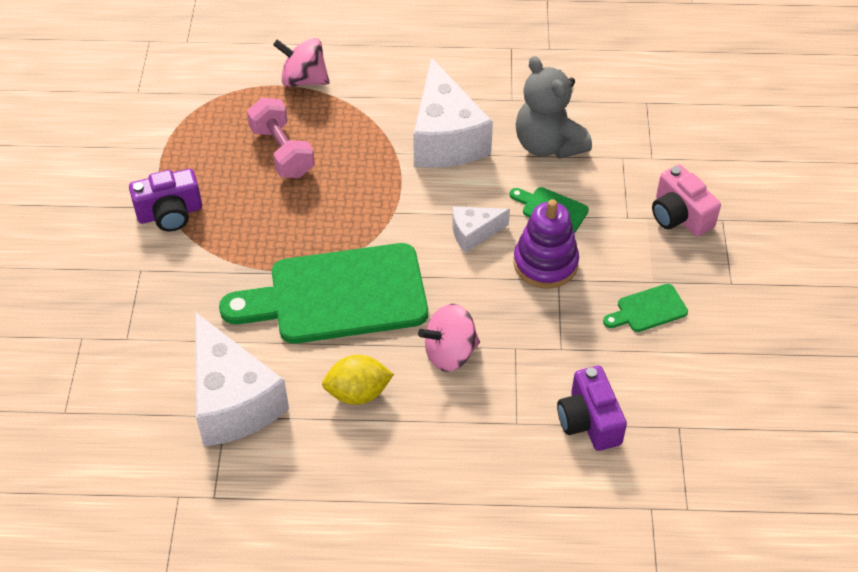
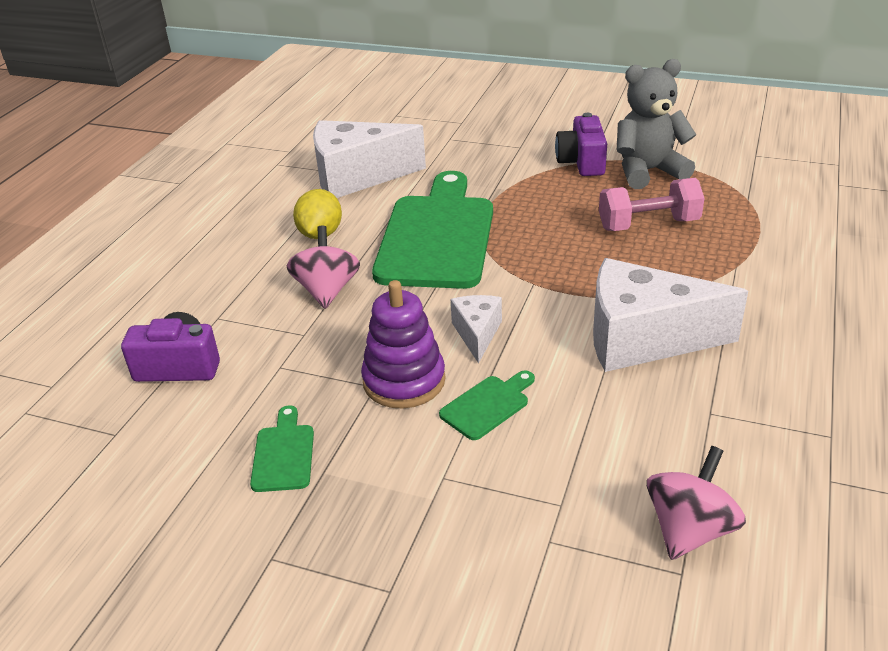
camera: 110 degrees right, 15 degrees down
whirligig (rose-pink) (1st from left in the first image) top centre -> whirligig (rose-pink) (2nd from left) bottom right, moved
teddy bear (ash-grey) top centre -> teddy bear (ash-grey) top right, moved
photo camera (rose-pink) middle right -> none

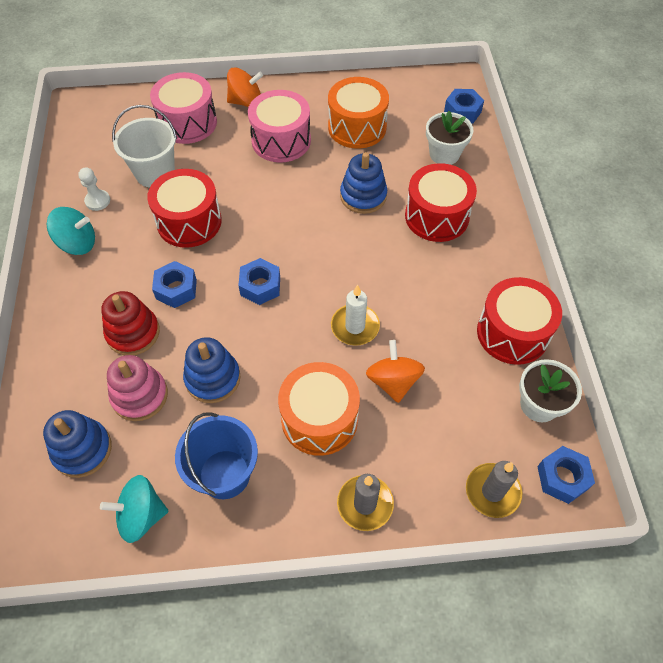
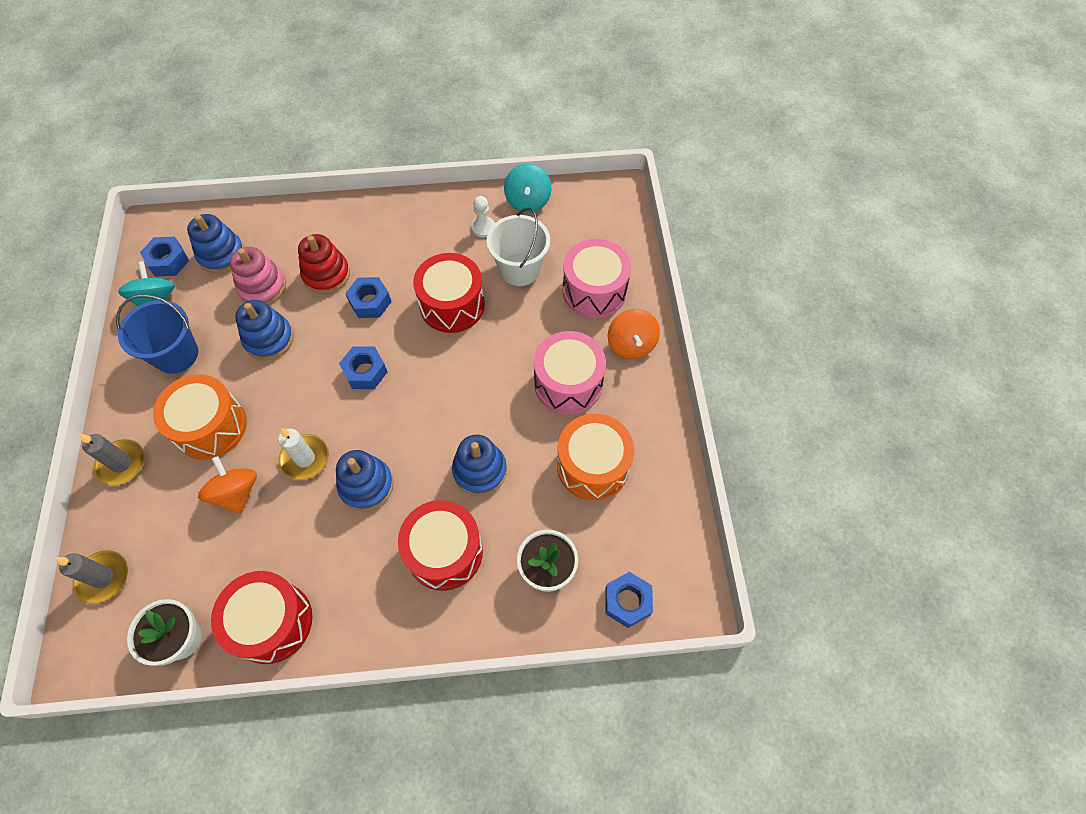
camera: 90 degrees right, 5 degrees up
whirligig (turquoise) (1st from left in the first image) middle left -> whirligig (turquoise) (2nd from left) top centre, moved
whirligig (bright orange) (2nd from left in the first image) centre -> whirligig (bright orange) (1st from left) middle left, 105 degrees counterclockwise
hex nut (royal blue) (4th from left in the first image) bottom right -> hex nut (royal blue) (1st from left) top left, moved
none -> stacking toy (royal blue) (3rd from left) centre

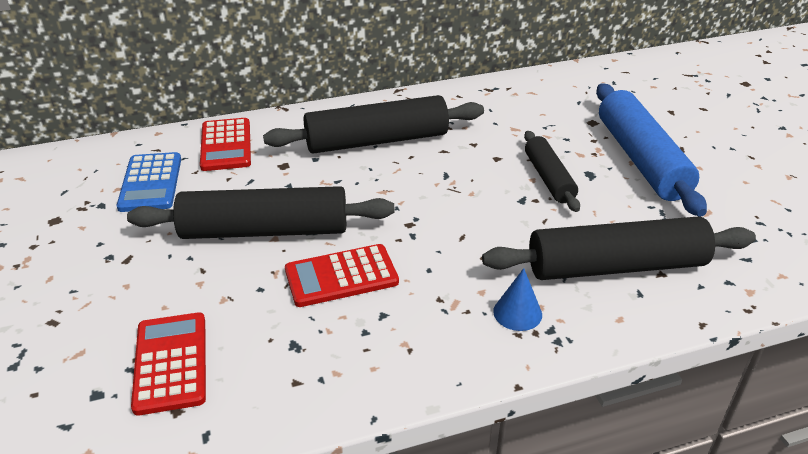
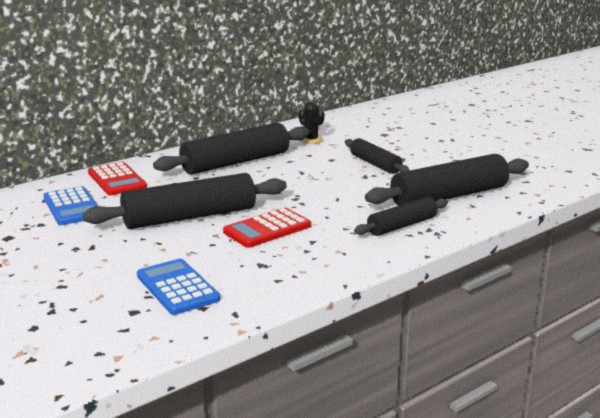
camera: 20 degrees left, 15 degrees down
pastry roller (royal blue) top right -> none
cone (royal blue) centre -> pastry roller (jet-black) (4th from left) middle right
calculator (red) (1st from left) bottom left -> calculator (royal blue) (2nd from left) bottom left
none -> saguaro cactus (jet-black) top centre

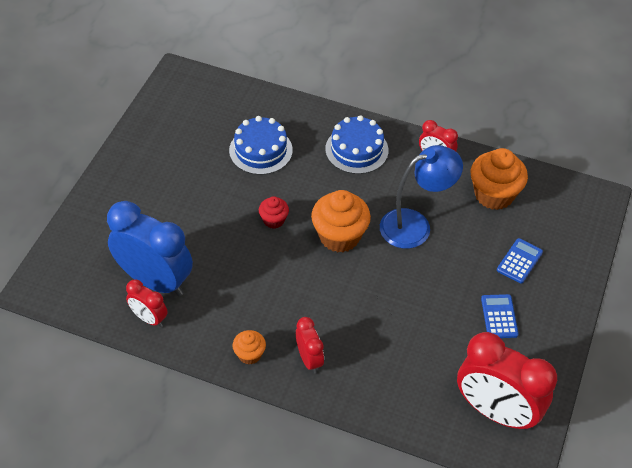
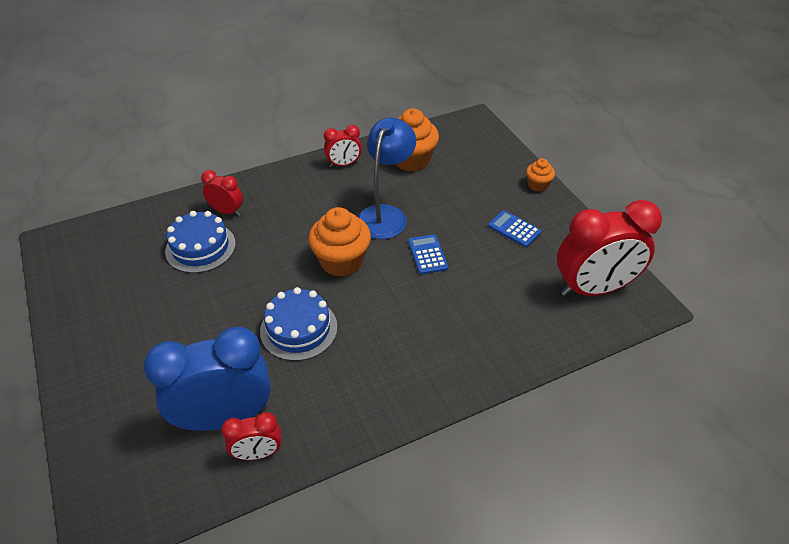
camera: 45 degrees left, 5 degrees down
gateau (royal blue) (2nd from left) top centre -> gateau (royal blue) (2nd from left) centre, moved
cupcake (red) centre -> none
calculator (royal blue) (2nd from left in the first image) middle right -> calculator (royal blue) (1st from left) centre, moved
alarm clock (red) (2nd from left in the first image) bottom centre -> alarm clock (red) (1st from left) middle left, moved
cupcake (bright orange) (1st from left in the first image) bottom centre -> cupcake (bright orange) (3rd from left) top right, moved

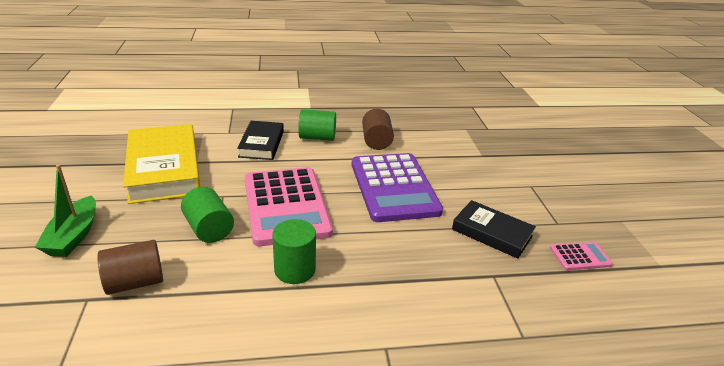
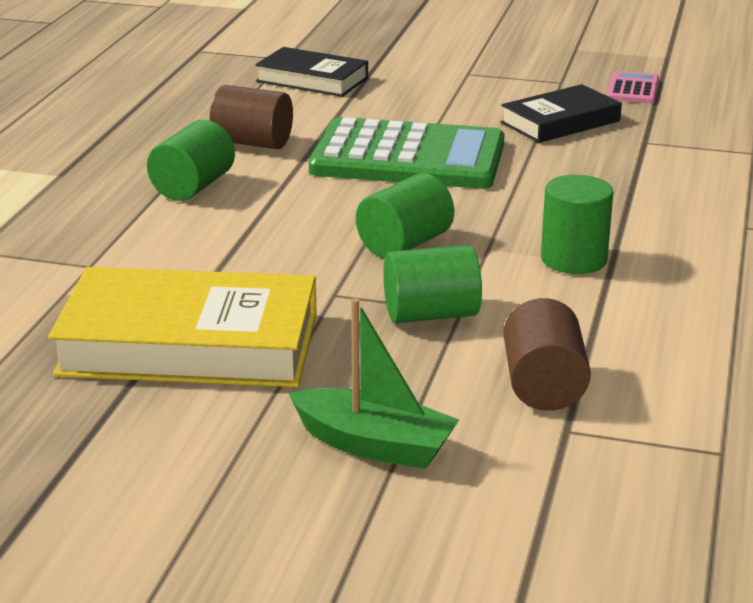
camera: 65 degrees left, 5 degrees down
hardcover (jet-black) (1st from left) centre -> hardcover (jet-black) (1st from left) top centre, moved
calculator (violet) centre -> calculator (emerald) top centre
calculator (rose-pink) (1st from left) centre -> solid cylinder (emerald) (2nd from left) centre

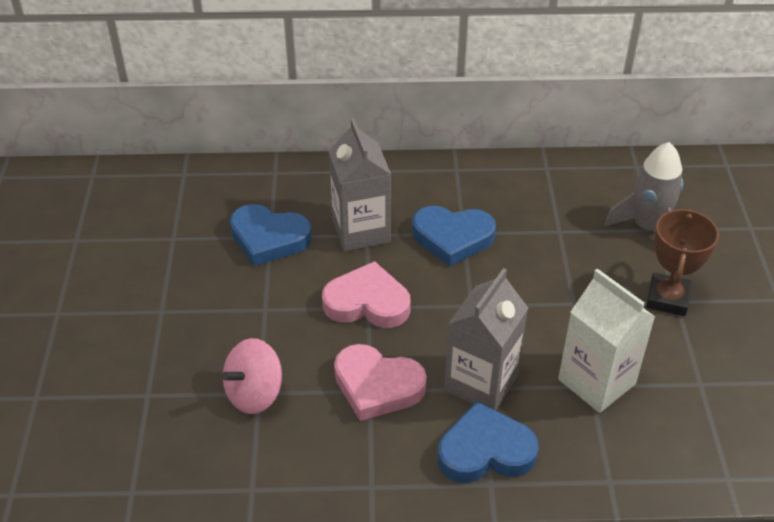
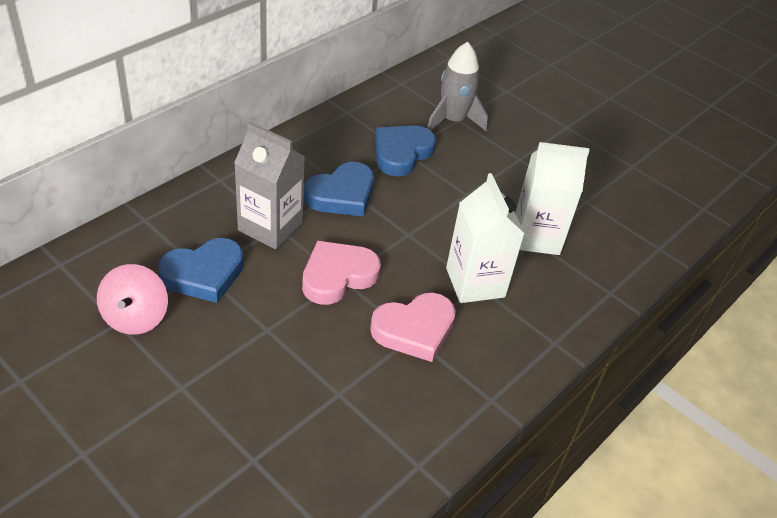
camera: 50 degrees left, 0 degrees up
award cup (dark brown) middle right -> none
milk carton (ash-grey) (2nd from left) centre -> milk carton (white) (1st from left) centre
whirligig (rose-pink) bottom left -> whirligig (rose-pink) middle left, moved
heart shape (royal blue) (3rd from left) bottom centre -> heart shape (royal blue) (3rd from left) top centre, moved

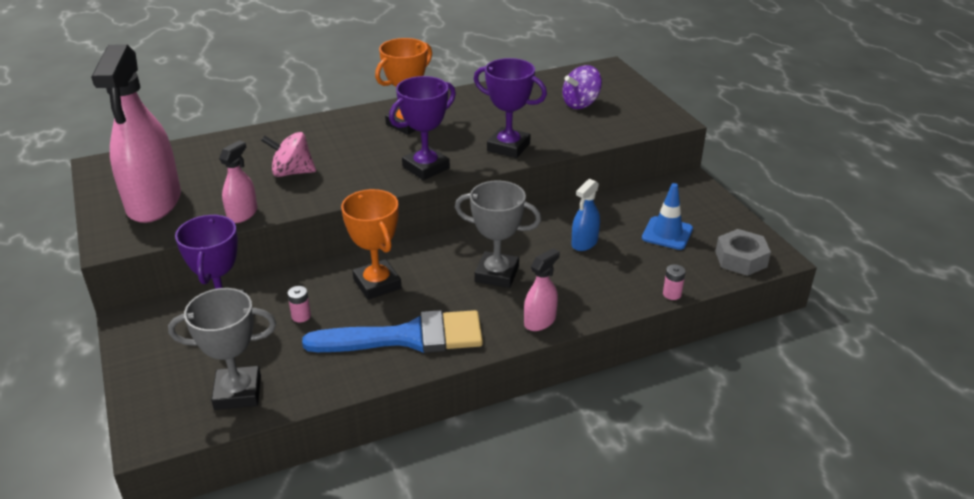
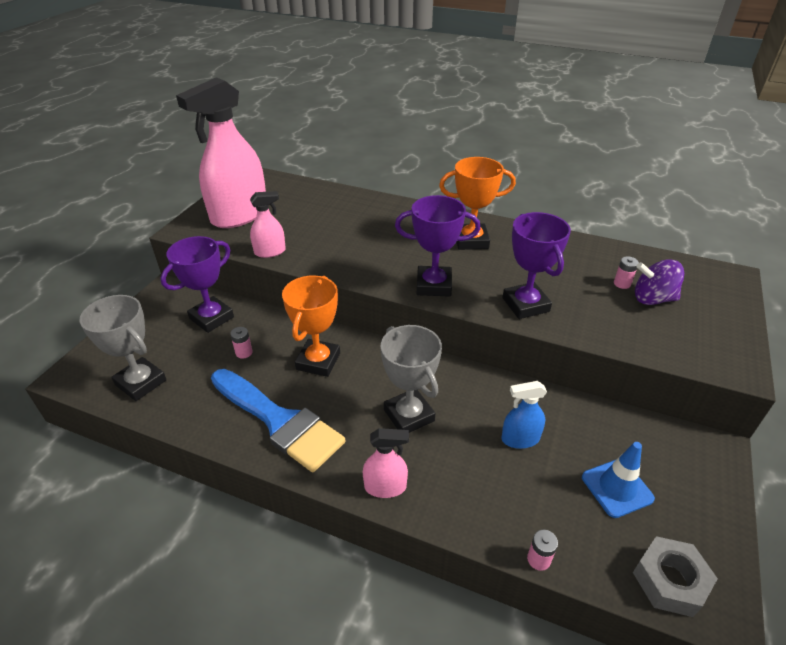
camera: 45 degrees right, 5 degrees up
whirligig (rose-pink) top left -> none
none -> battery (rose-pink) (3rd from left) middle right

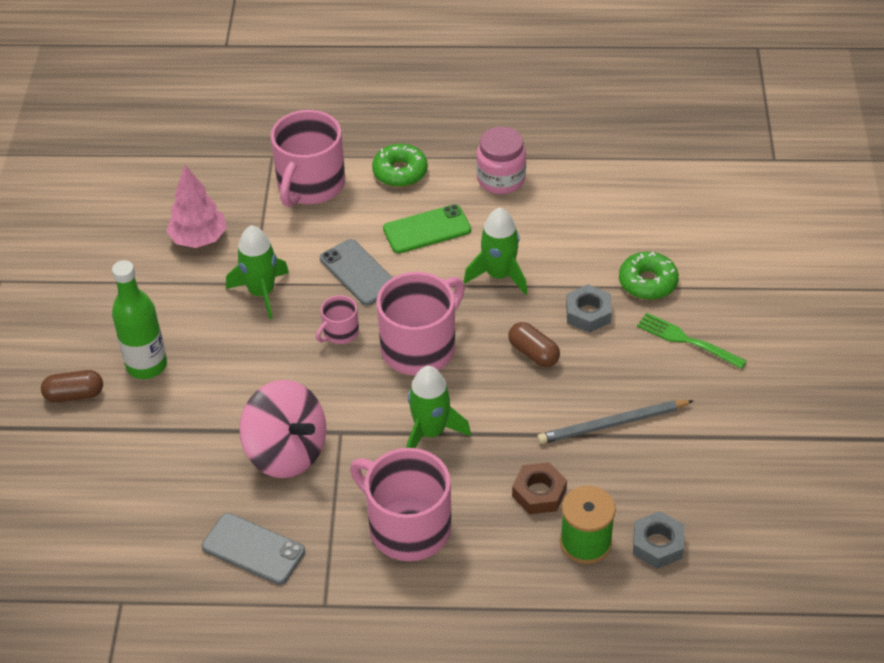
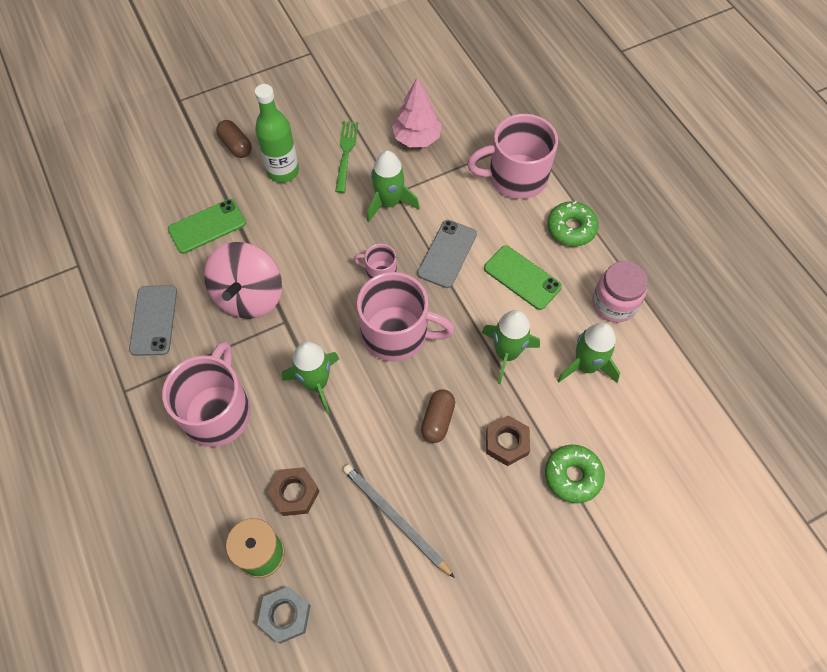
camera: 60 degrees right, 15 degrees up
hex nut (ash-grey) (1st from left) centre -> hex nut (dark brown) (2nd from left) centre
fork (emerald) middle right -> fork (emerald) top centre, moved
none -> smartphone (emerald) (1st from left) middle left
none -> toy rocket (emerald) (4th from left) middle right

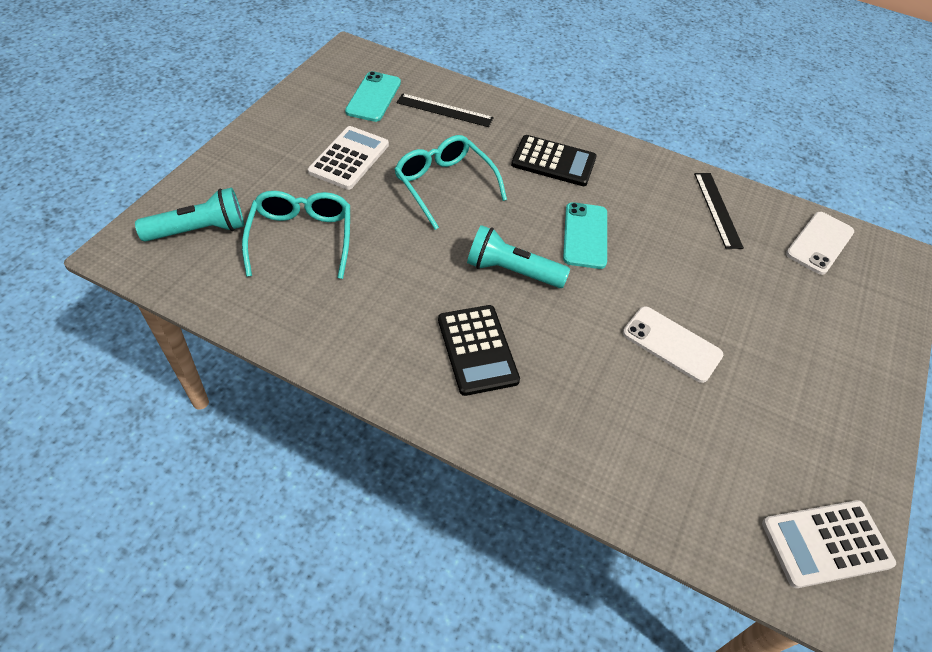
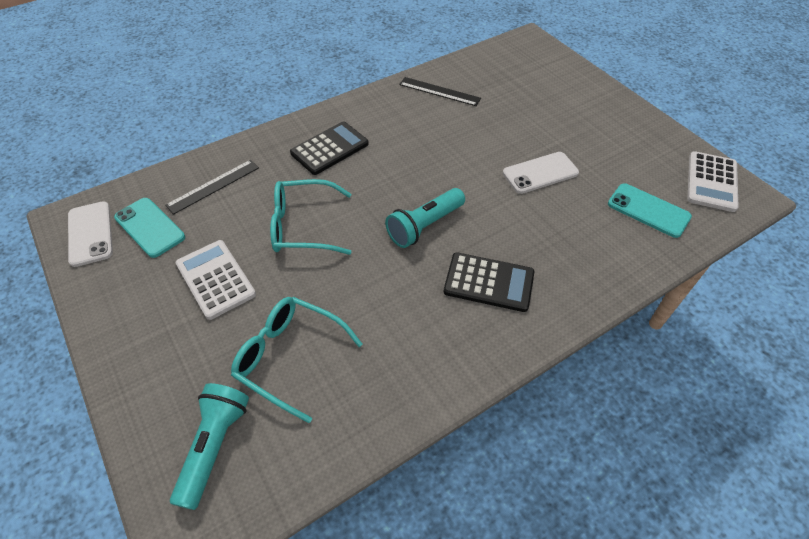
camera: 55 degrees left, 0 degrees up
smartphone (turquoise) (2nd from left) centre -> smartphone (turquoise) (2nd from left) middle right, moved
smartphone (white) (2nd from left in the first image) middle right -> smartphone (white) (1st from left) middle left, moved

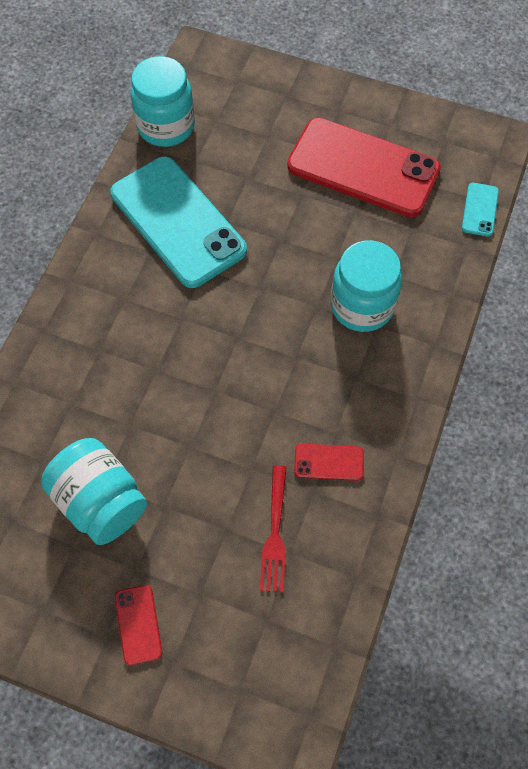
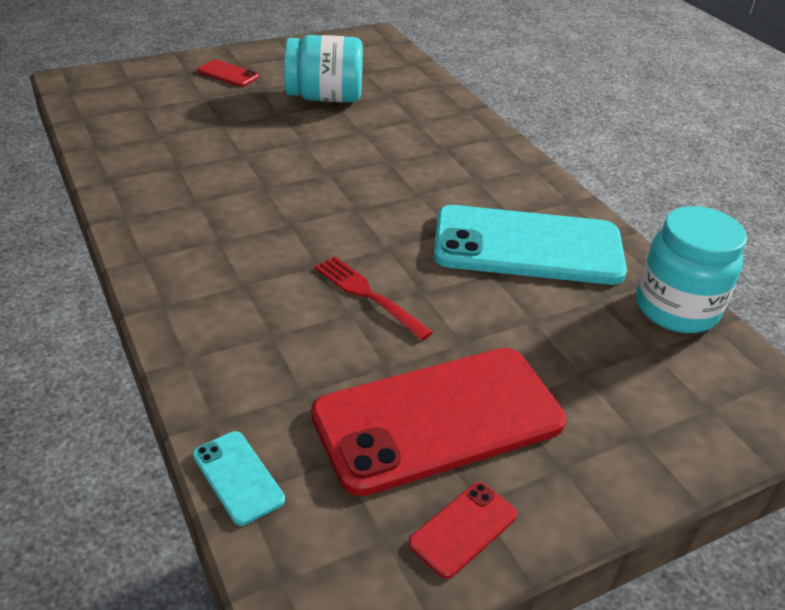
camera: 130 degrees right, 25 degrees down
preserve jar (turquoise) (3rd from left) middle right -> none
smartphone (red) (2nd from left in the first image) centre -> smartphone (red) (3rd from left) bottom centre, moved
fork (red) bottom centre -> fork (red) centre, moved

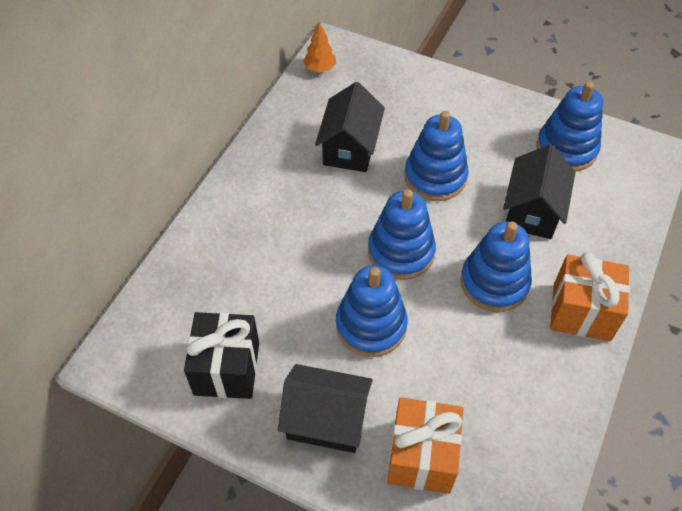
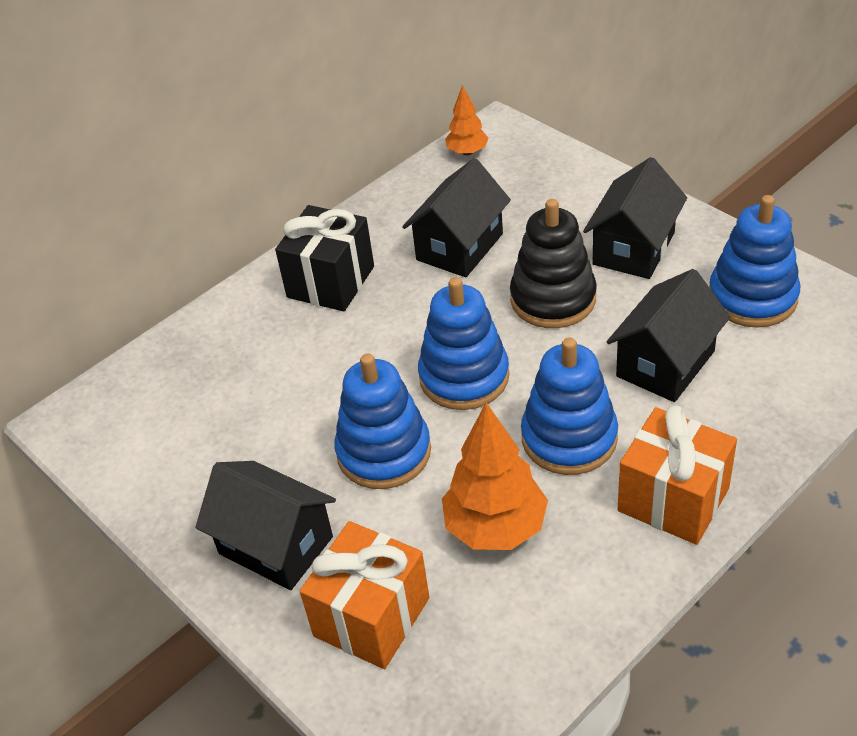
camera: 25 degrees right, 10 degrees down
stacking toy (royal blue) (3rd from left) top centre -> stacking toy (jet-black) centre
present (jet-black) bottom left -> present (jet-black) centre, moved
none -> house (jet-black) (3rd from left) top right
none -> toy tree (bright orange) (2nd from left) centre

